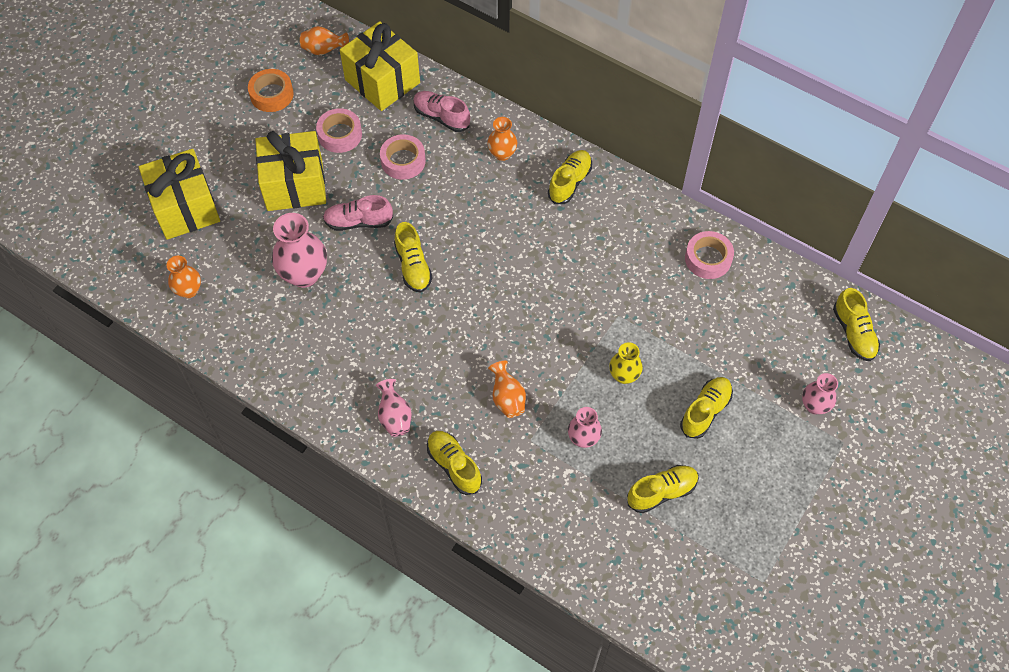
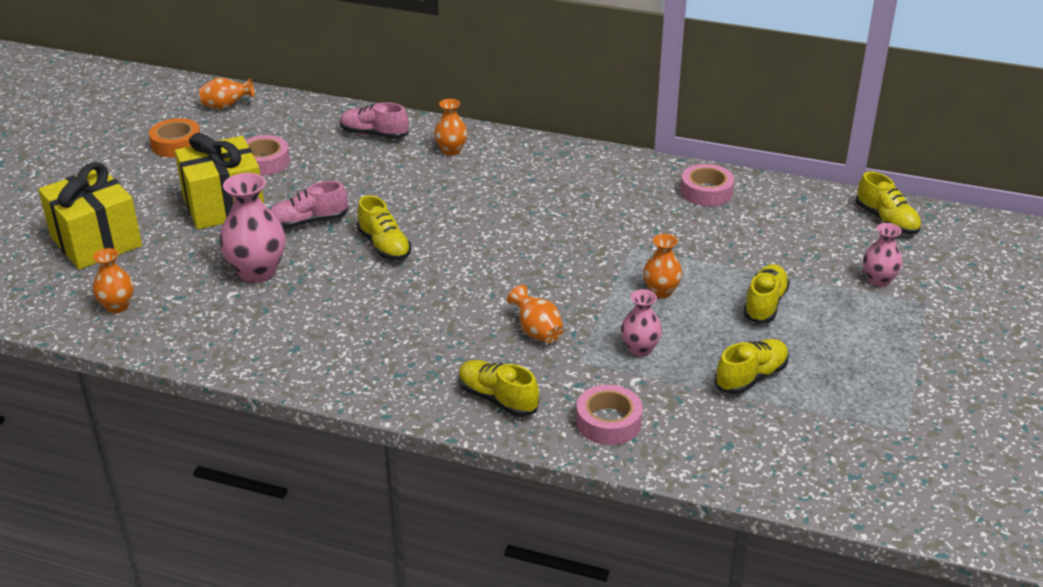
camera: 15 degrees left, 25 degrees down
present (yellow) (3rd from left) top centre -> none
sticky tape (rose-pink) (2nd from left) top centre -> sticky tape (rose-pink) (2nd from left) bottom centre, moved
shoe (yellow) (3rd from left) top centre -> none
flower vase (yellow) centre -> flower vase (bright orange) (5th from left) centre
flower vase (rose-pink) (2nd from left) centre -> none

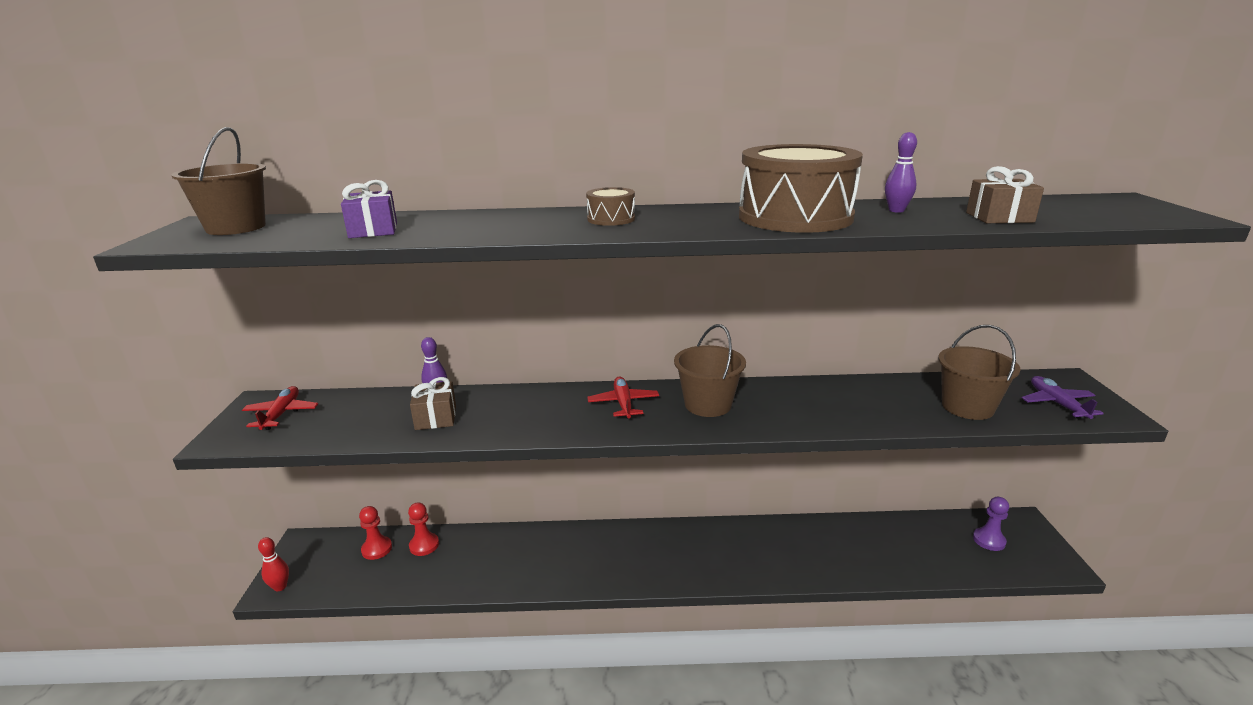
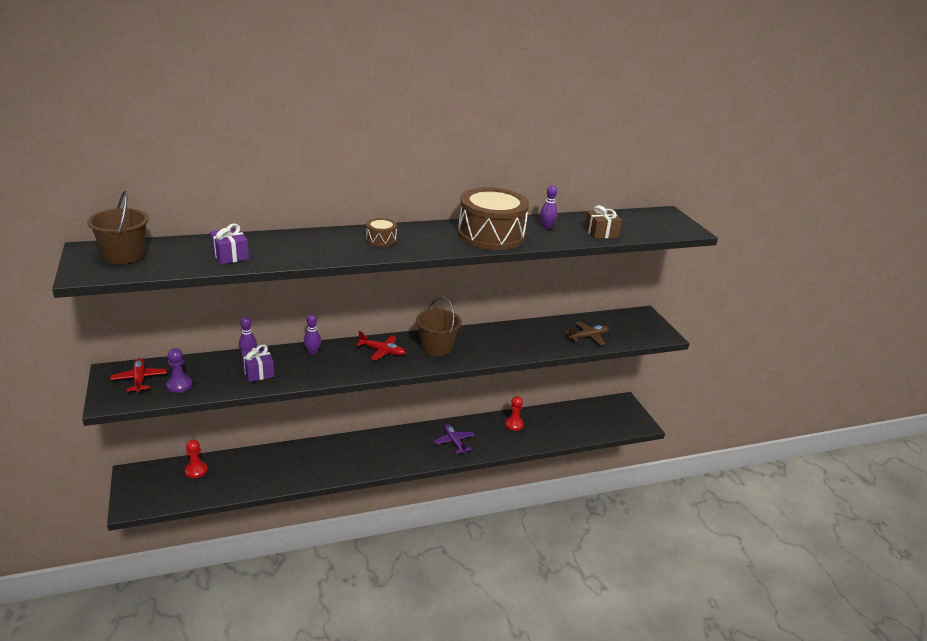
camera: 20 degrees left, 5 degrees up
pail (dark brown) (3rd from left) middle right -> aeroplane (dark brown) centre
aeroplane (red) (2nd from left) centre, 135 degrees clockwise
aeroplane (violet) middle right -> aeroplane (violet) bottom centre, moved
present (dark brown) (1st from left) centre -> present (violet) (2nd from left) middle left
game pawn (violet) bottom right -> game pawn (violet) middle left, moved
game pawn (red) (2nd from left) bottom centre -> game pawn (red) (2nd from left) centre, moved
tenpin (red) bottom left -> none
none -> tenpin (violet) (2nd from left) centre

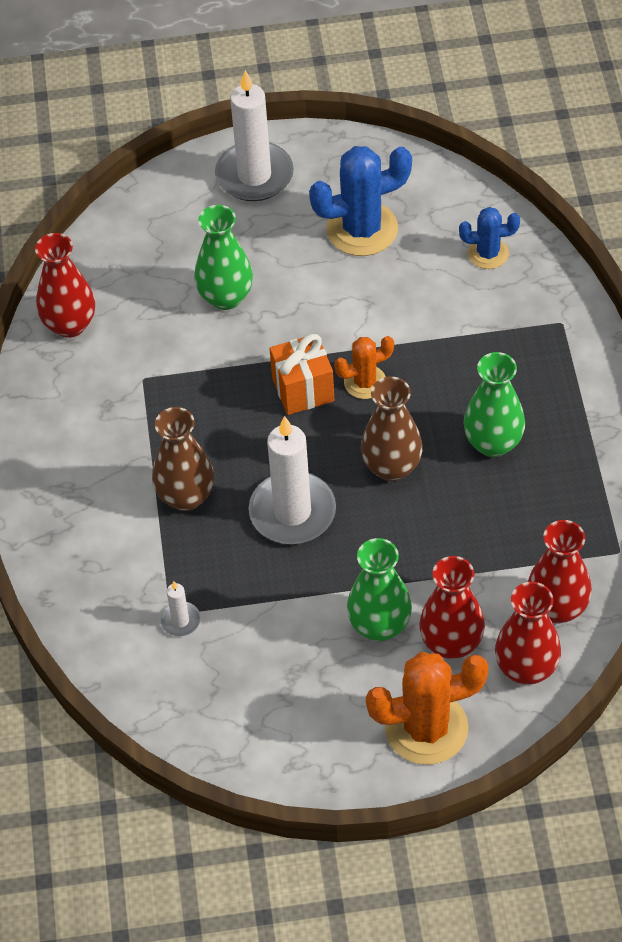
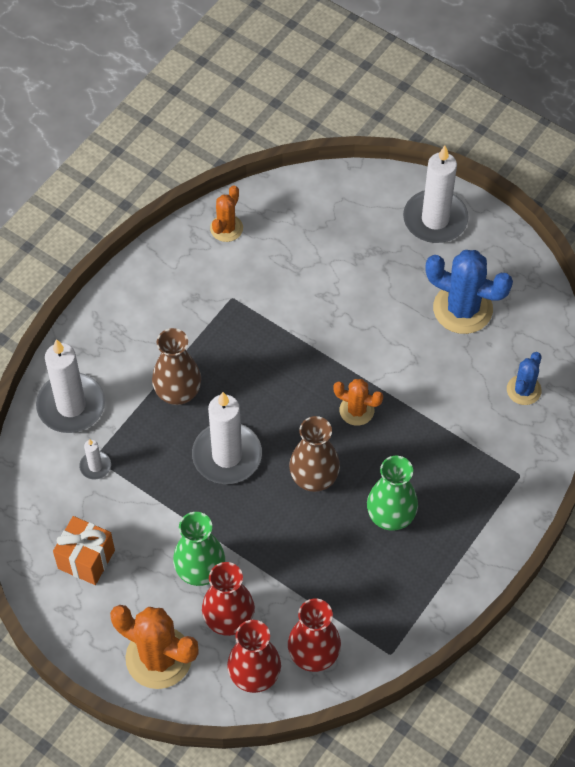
camera: 40 degrees right, 5 degrees up
flower vase (emerald) (1st from left) top centre -> none
saguaro cactus (royal blue) (2nd from left) top right -> saguaro cactus (royal blue) (2nd from left) middle right, 75 degrees clockwise
flower vase (red) (1st from left) top left -> saguaro cactus (bright orange) (2nd from left) top centre
present (bright orange) centre -> present (bright orange) bottom left, moved
none -> pillar candle (white) (1st from left) middle left

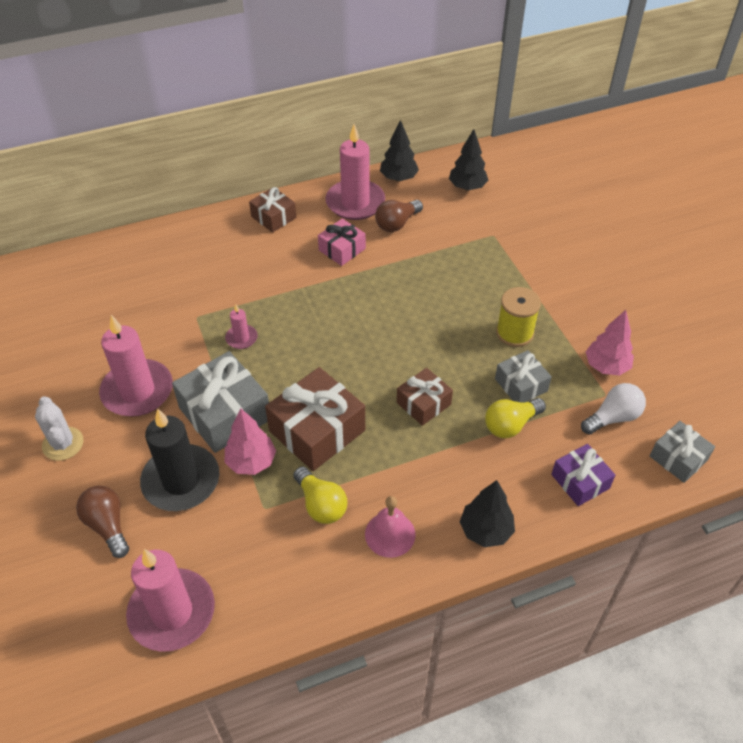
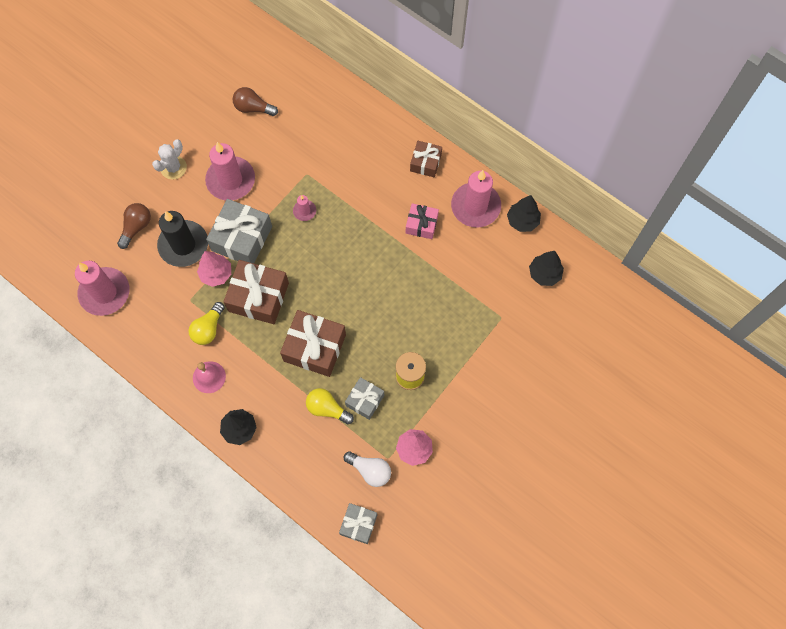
camera: 60 degrees right, 20 degrees up
lightbulb (dark brown) (2nd from left) top centre -> lightbulb (dark brown) (2nd from left) top left, moved
present (dark brown) (3rd from left in the first image) centre -> present (dark brown) (2nd from left) centre, x1.72
present (violet) middle right -> none

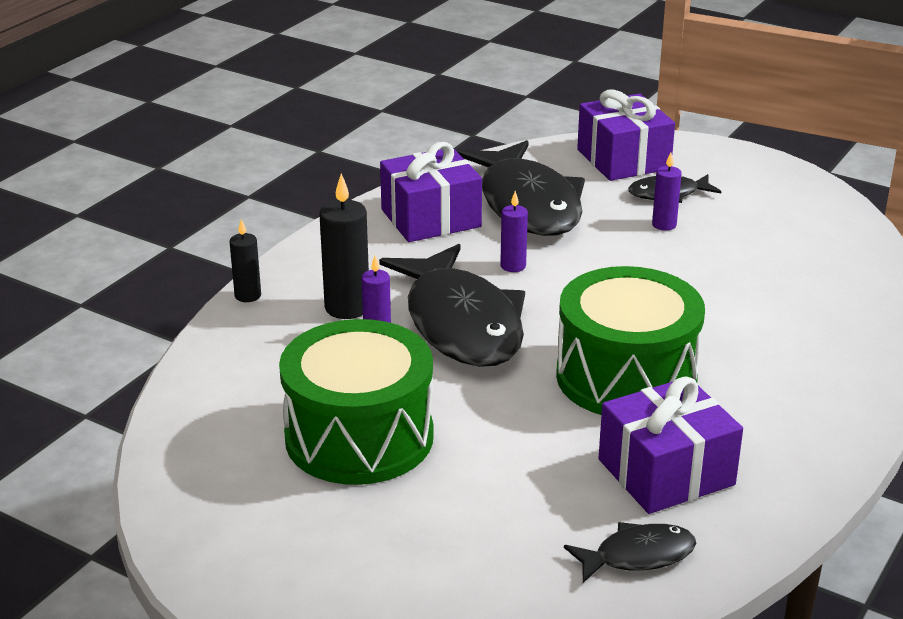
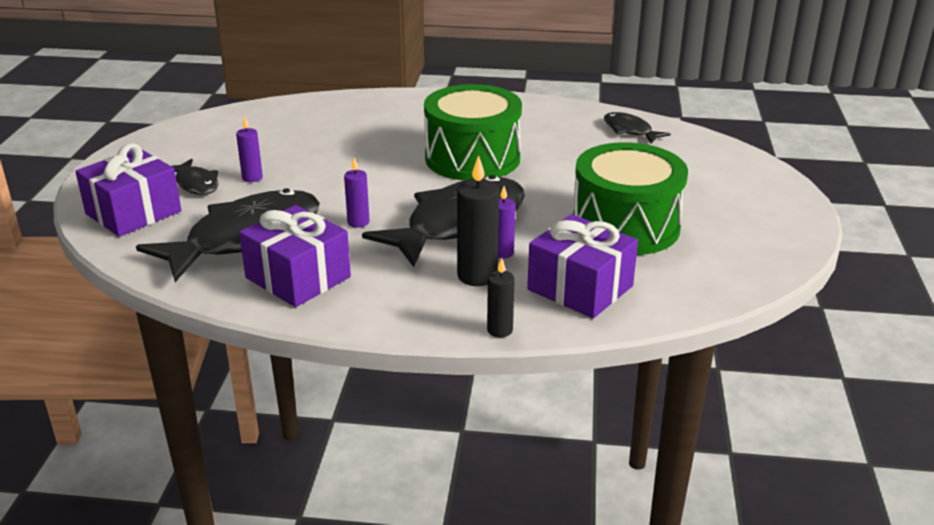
camera: 115 degrees left, 0 degrees up
present (violet) (3rd from left) bottom right -> present (violet) (3rd from left) centre, moved

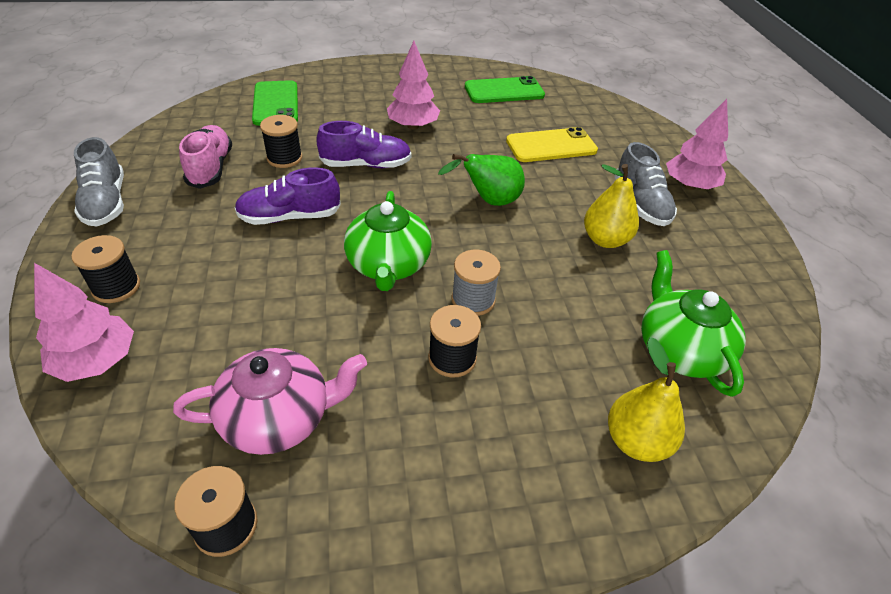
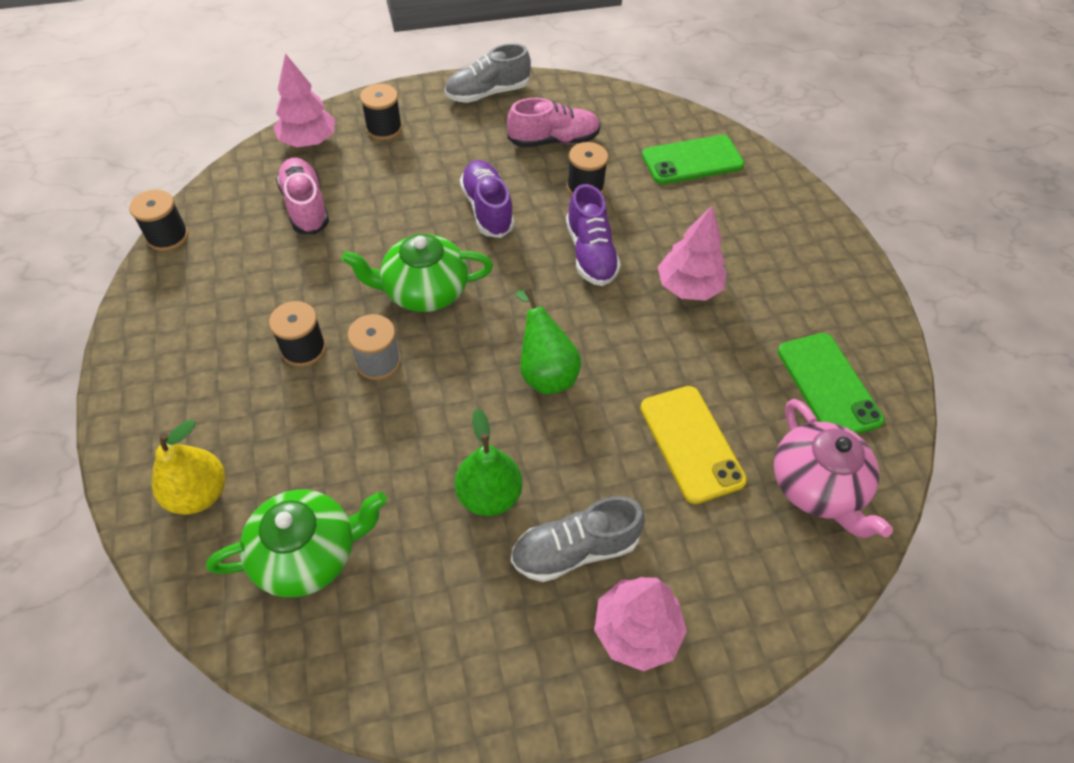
camera: 85 degrees right, 10 degrees up
pear fruit (yellow) (1st from left) middle right -> pear fruit (emerald) (1st from left) centre
china teapot (rose-pink) bottom left -> china teapot (rose-pink) middle right, moved
none -> shoe (rose-pink) (1st from left) top left

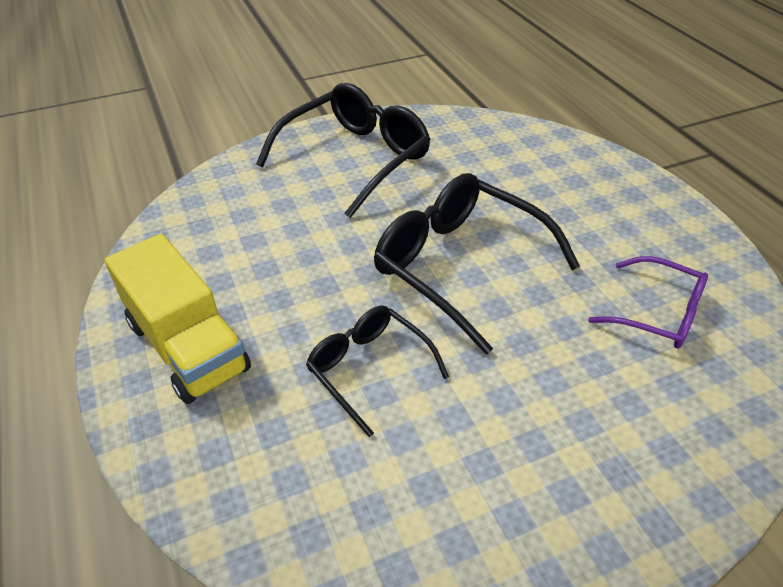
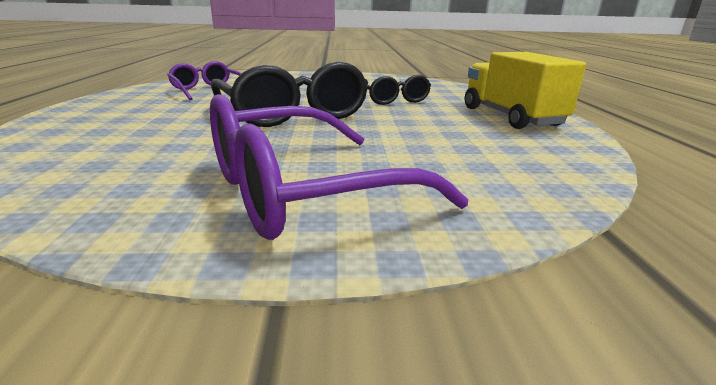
camera: 160 degrees left, 20 degrees down
spectacles (jet-black) (1st from left) top centre -> spectacles (violet) (2nd from left) centre

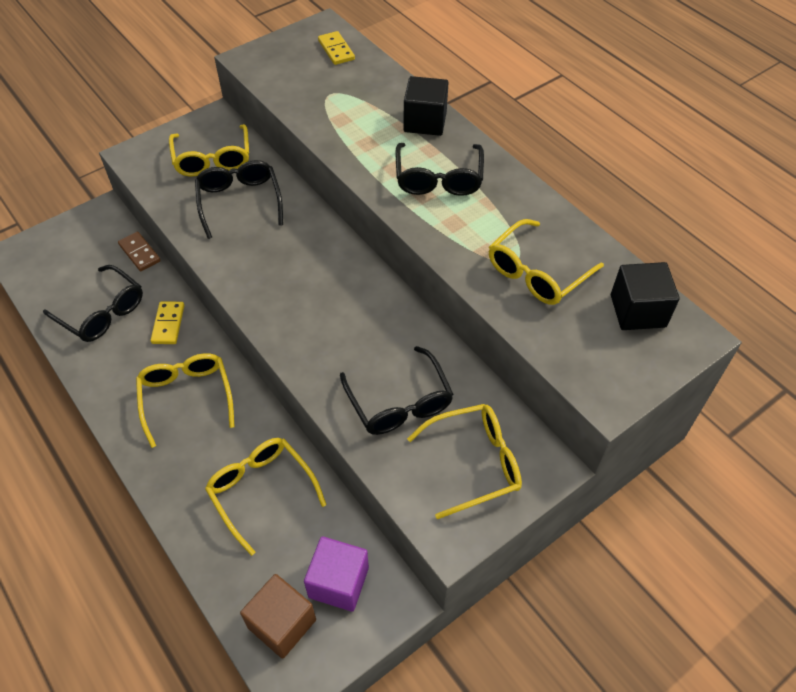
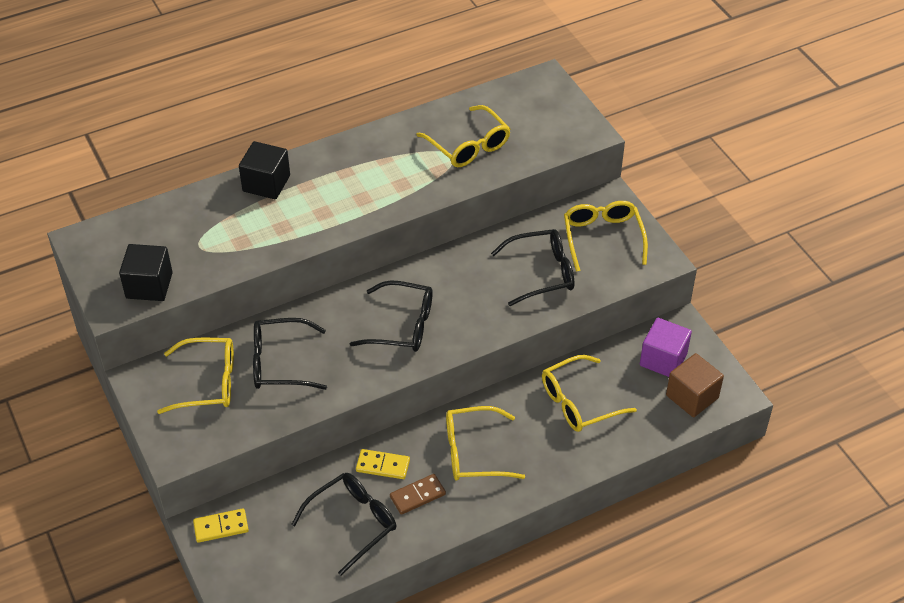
camera: 80 degrees left, 5 degrees down
domino piece (yellow) (2nd from left in the first image) top centre -> domino piece (yellow) (1st from left) bottom left, moved
spectacles (jet-black) (4th from left in the first image) top centre -> spectacles (jet-black) (3rd from left) centre, moved
domino piece (dark brown) middle left -> domino piece (dark brown) bottom centre, moved
solid cube (jet-black) (2nd from left in the first image) middle right -> solid cube (jet-black) (1st from left) middle left, moved

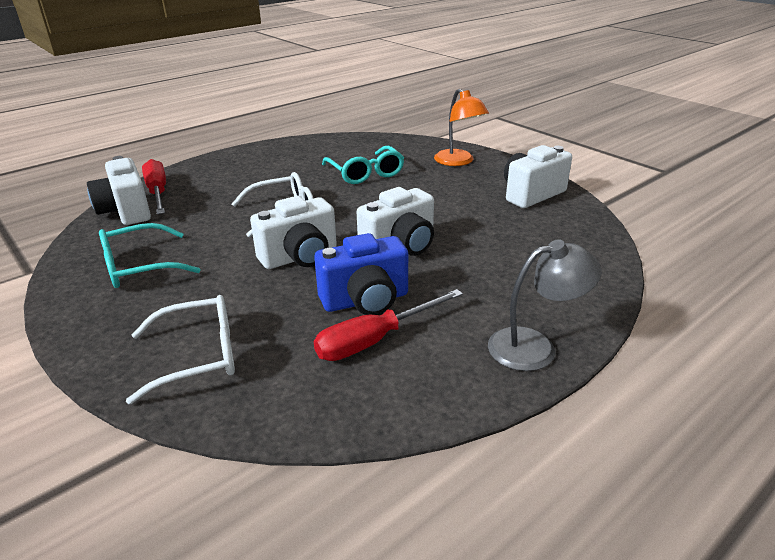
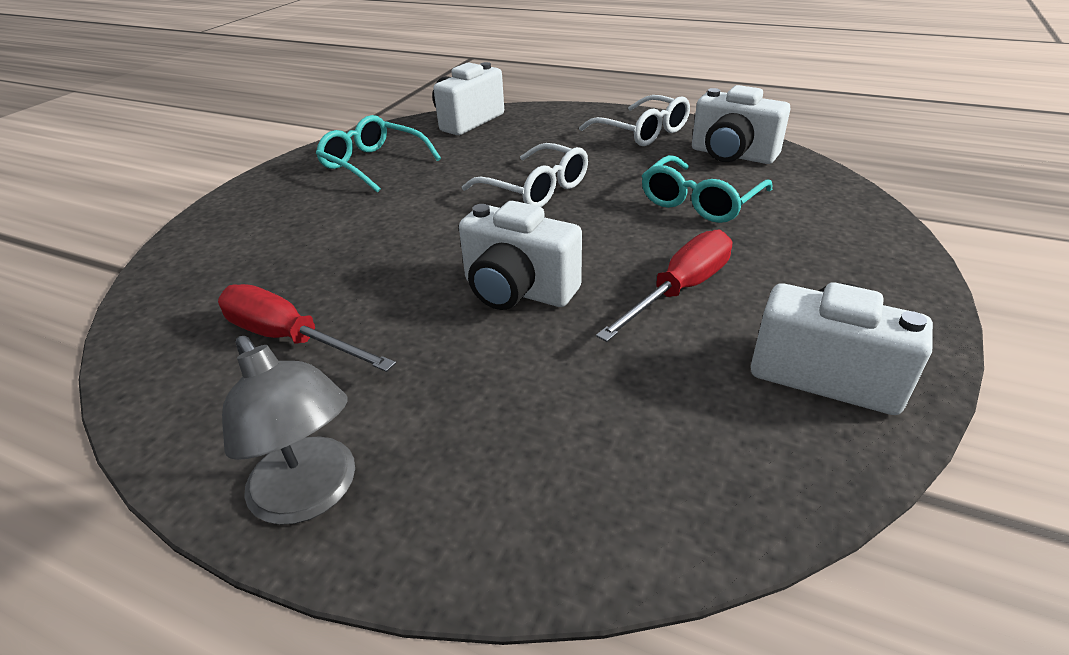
camera: 65 degrees right, 5 degrees up
reading lamp (bright orange) top centre -> none
hand screwdriver (red) (1st from left in the first image) top left -> hand screwdriver (red) (2nd from left) centre, moved
photo camera (white) (2nd from left in the first image) centre -> photo camera (white) (3rd from left) top right, moved
photo camera (royal blue) centre -> none
spectacles (white) (1st from left in the first image) middle left -> spectacles (white) (2nd from left) top centre, moved

